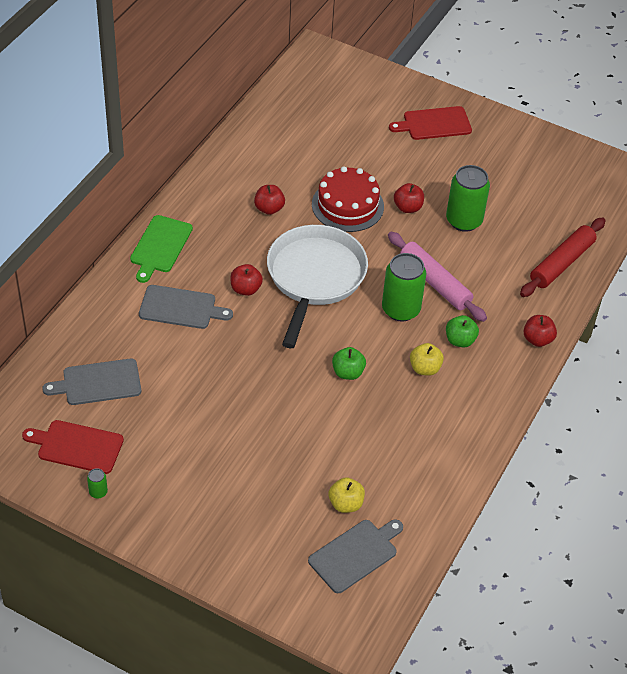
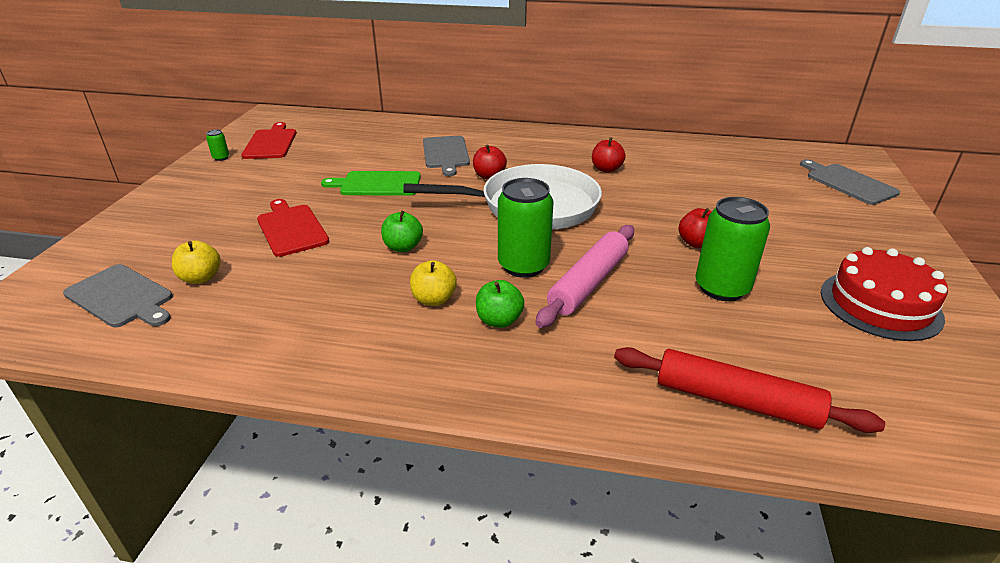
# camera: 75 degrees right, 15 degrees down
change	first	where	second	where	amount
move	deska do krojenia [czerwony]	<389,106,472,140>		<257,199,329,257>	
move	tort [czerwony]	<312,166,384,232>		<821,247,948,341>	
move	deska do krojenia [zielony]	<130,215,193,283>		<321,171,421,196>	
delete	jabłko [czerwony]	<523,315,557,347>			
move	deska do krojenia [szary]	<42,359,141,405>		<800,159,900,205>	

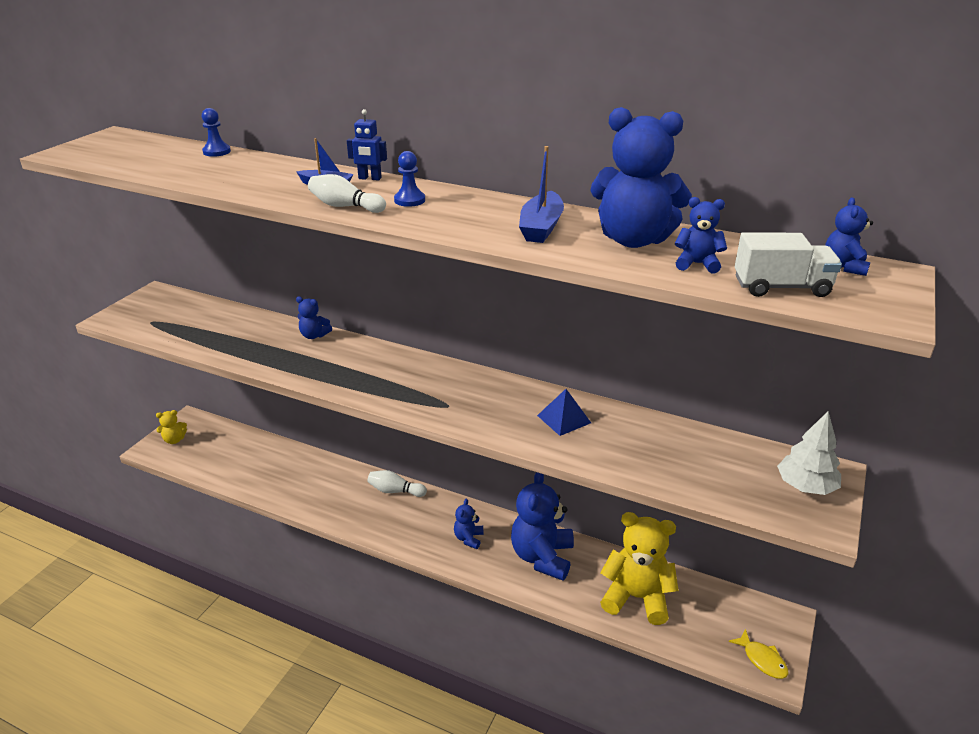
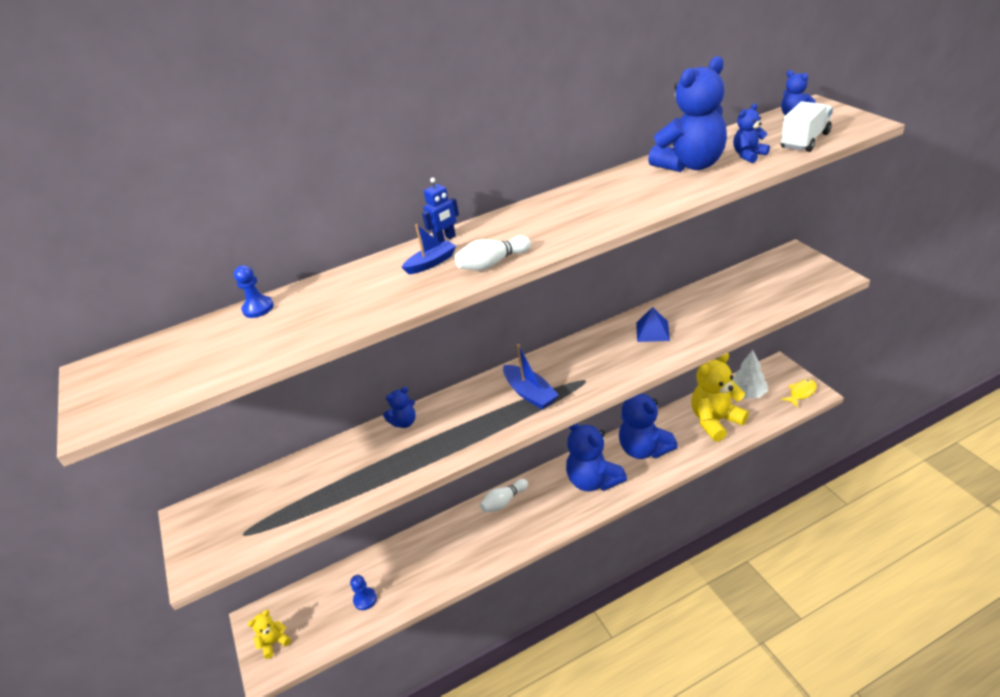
# camera: 45 degrees left, 5 degrees up
change	first	where	second	where	amount
move	łódka [niebieski]	<519,146,564,243>		<503,344,559,410>	
move	pionek [niebieski]	<394,151,425,207>		<350,575,377,610>	
rotate	miś [żółty]	<156,410,187,444>		<248,610,291,659>	150 degrees counterclockwise
move	drzewko [biały]	<777,411,841,495>		<732,350,768,399>	
resize	miś [niebieski]	<454,499,483,549>		<566,423,627,491>	x2.09
rotate	ryba [żółty]	<728,629,788,679>		<781,379,817,408>	45 degrees counterclockwise

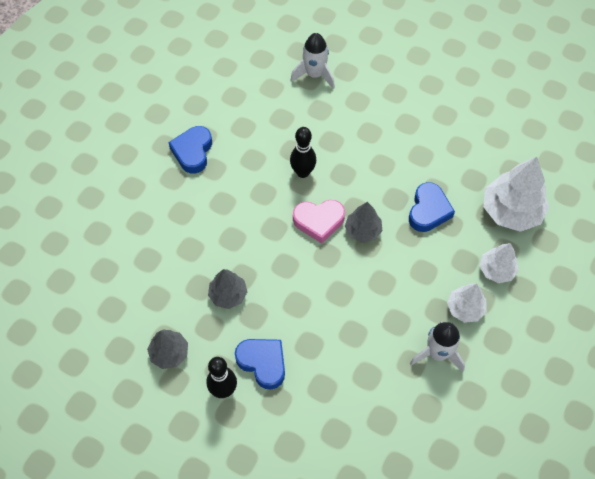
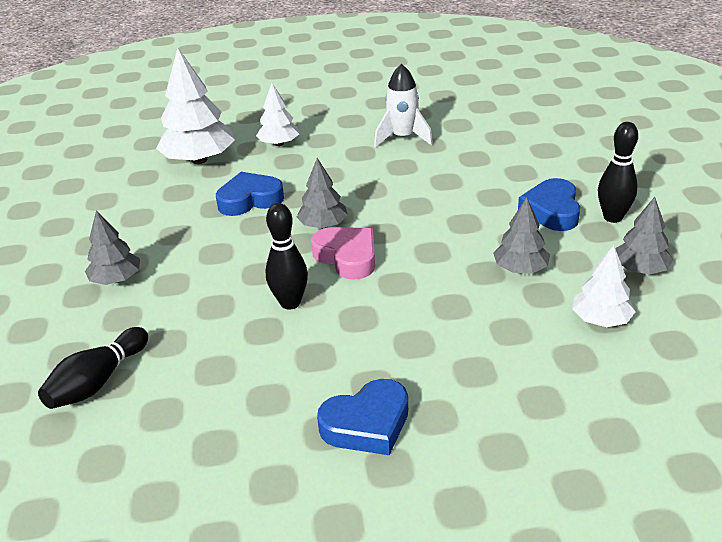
# camera: 125 degrees left, 25 degrees down
change	first	where	second	where	amount
replace	rakieta [biały]	<290,33,335,89>	kręgiel [czarny]	<38,327,148,409>	
move	drzewko [biały]	<447,283,487,323>		<572,245,636,327>	
insert			drzewko [szary]	<85,210,140,285>	

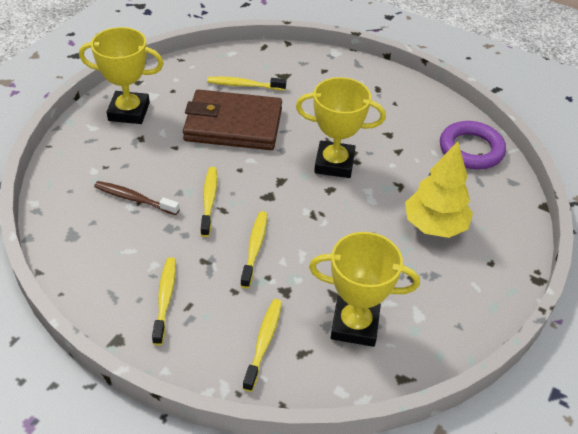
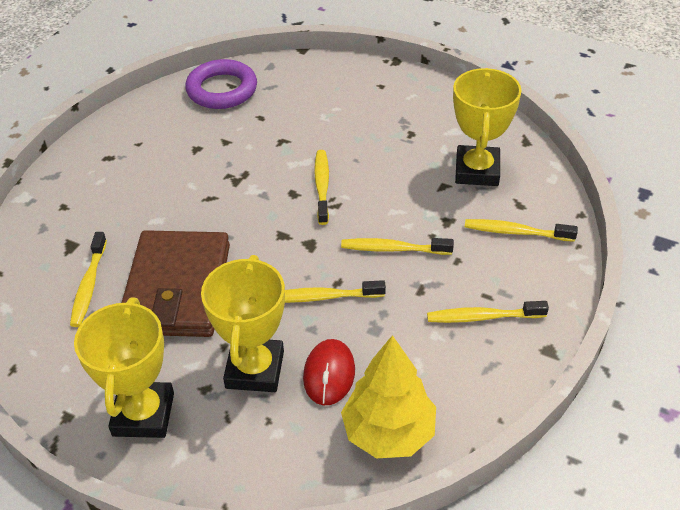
# camera: 90 degrees left, 0 degrees up
change	first	where	second	where	amount
move	puchar [żółty]	<296,77,386,178>		<201,255,285,392>	
move	drzewko [żółty]	<405,141,473,238>		<341,335,436,458>	
replace	szczoteczka do zębów [brązowy]	<94,181,180,215>	myszka [czerwony]	<303,339,355,405>	
insert			szczoteczka do zębów [żółty]	<314,150,329,225>	

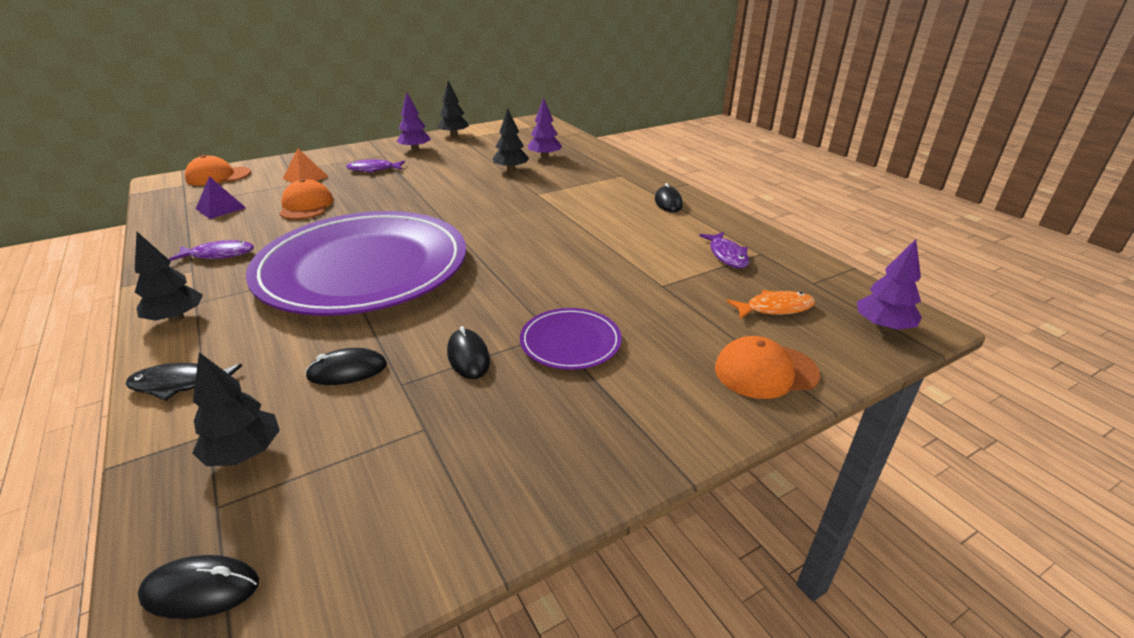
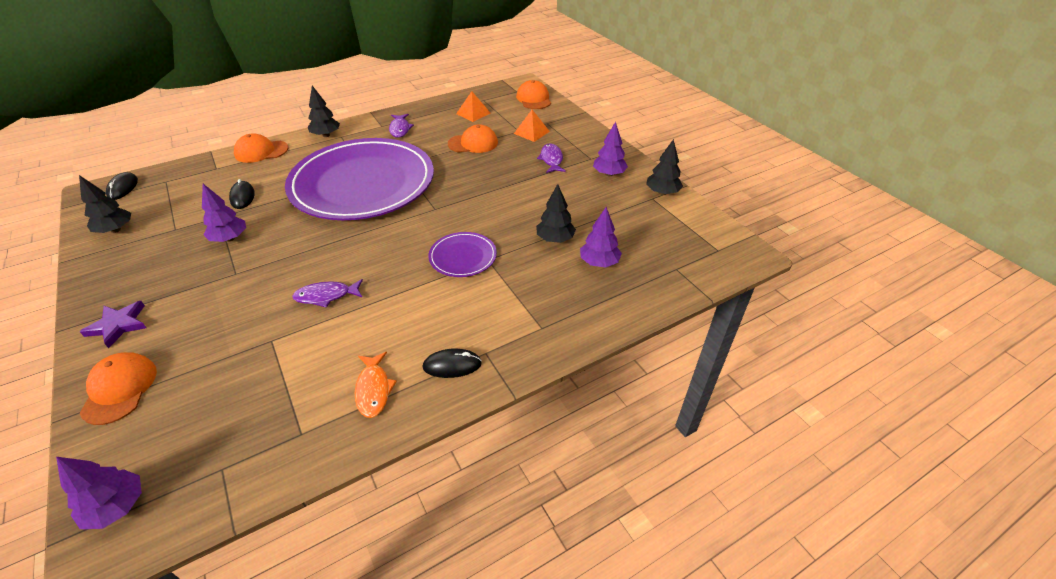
# camera: 90 degrees right, 10 degrees up
change	first	where	second	where	amount
recolor	piramida [fioletowy]	<196,176,246,219>	piramida [pomarańczowy]	<456,91,490,122>	
move	ryba [fioletowy]	<699,232,749,268>		<292,279,363,308>	
move	ryba [pomarańczowy]	<726,290,815,319>		<355,352,397,418>	
move	talerz [fioletowy]	<520,308,622,370>		<428,232,497,277>	
replace	myszka [czarny]	<447,326,490,379>	drzewko [fioletowy]	<202,184,246,242>	
move	drzewko [czarny]	<193,352,280,466>		<79,175,131,233>	
replace	ryba [czarny]	<125,363,242,401>	czapka [pomarańczowy]	<234,133,288,163>	
insert			gwiazda [fioletowy]	<80,301,146,348>	

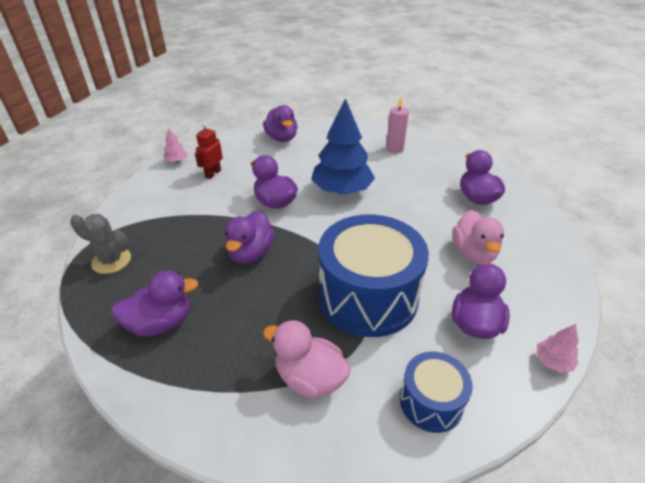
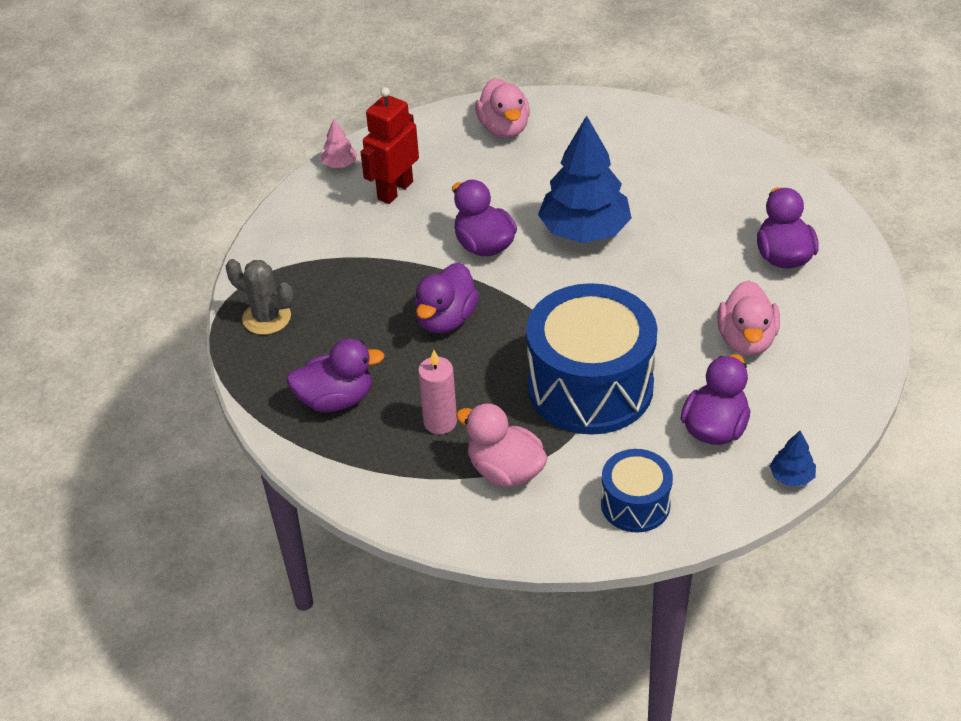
# camera: 10 degrees right, 5 degrees up
change	first	where	second	where	amount
move	świeca [różowy]	<386,96,409,153>		<418,350,457,434>	
recolor	kaczka [fioletowy]	<263,105,298,142>	kaczka [różowy]	<475,78,530,138>	
resize	robot [czerwony]	<195,123,223,179>		<360,87,419,204>	x1.51
recolor	drzewko [różowy]	<536,324,579,373>	drzewko [niebieski]	<770,431,816,486>	

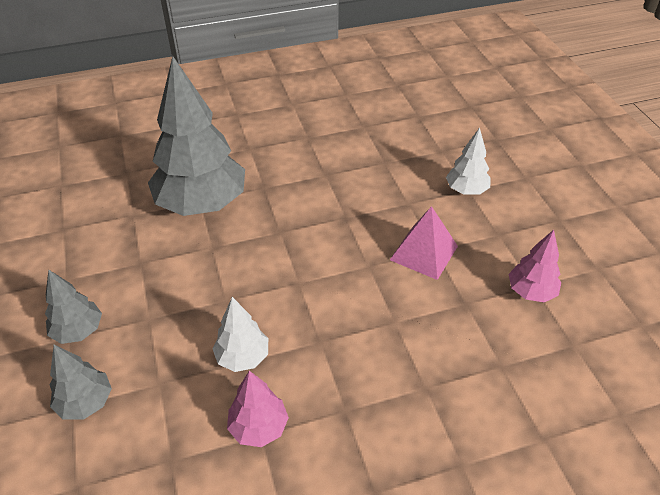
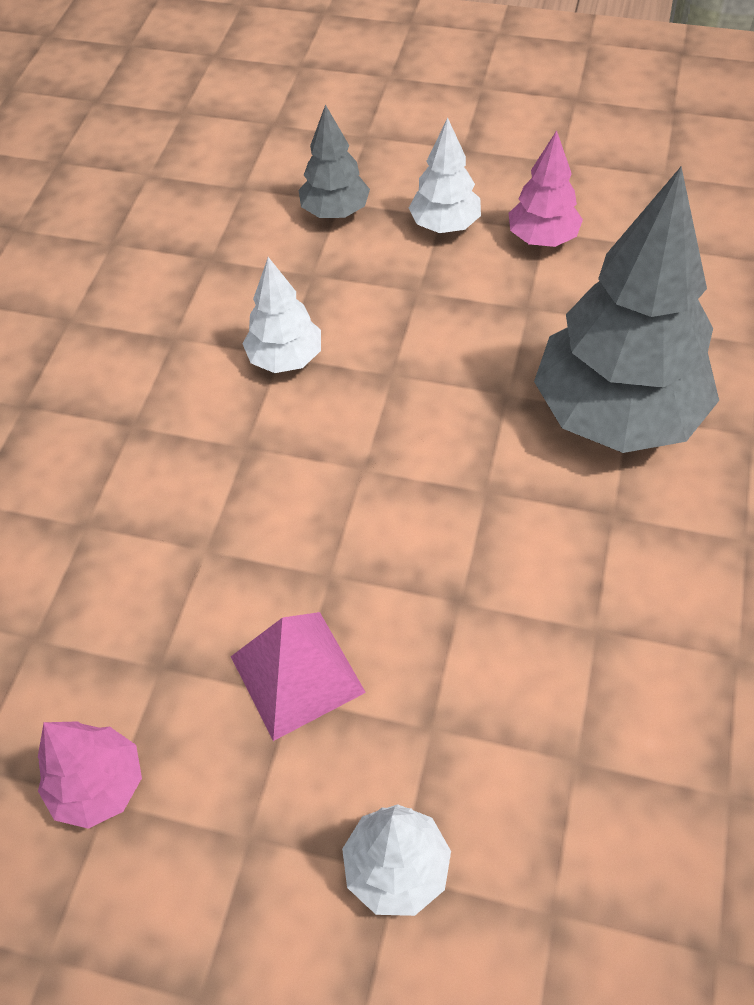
# camera: 125 degrees right, 10 degrees up
change	first	where	second	where	amount
recolor	drzewko [szary]	<45,270,102,344>	drzewko [biały]	<409,118,481,233>	
move	drzewko [różowy]	<227,371,289,447>		<509,130,583,247>	

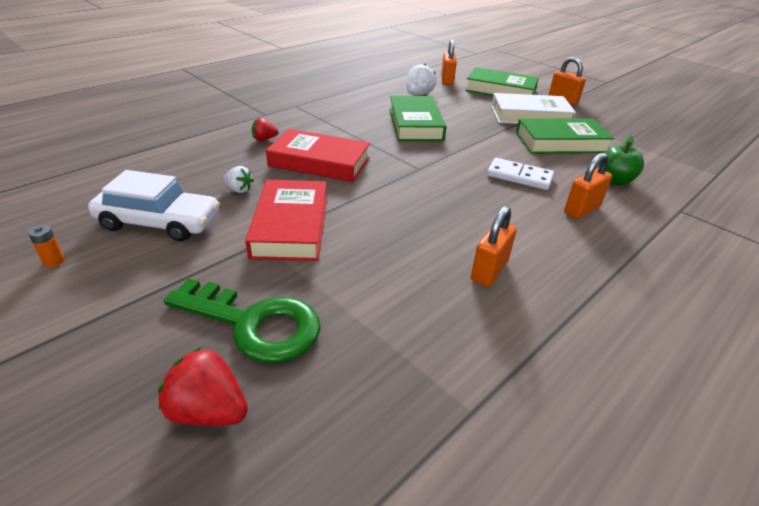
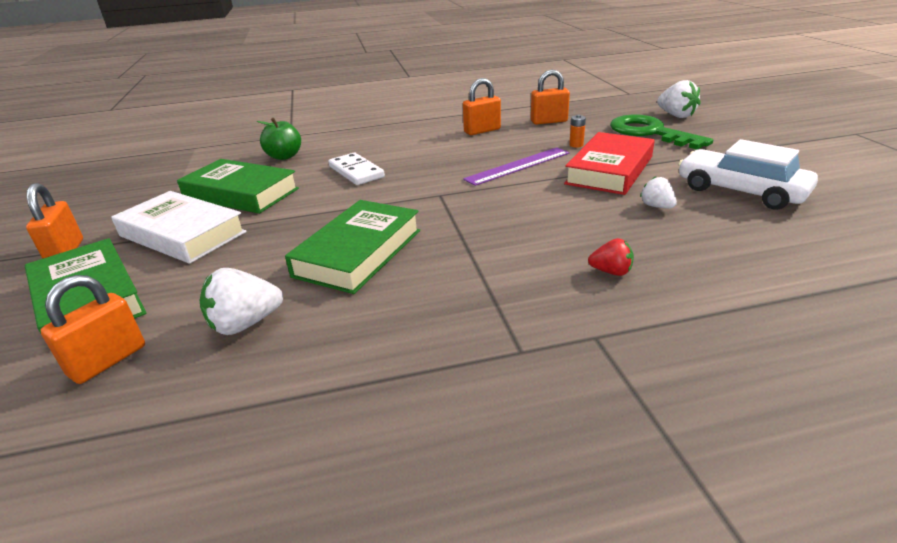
# camera: 145 degrees left, 5 degrees down
change	first	where	second	where	amount
delete	książka [czerwony]	<266,129,370,182>			
move	kłódka [pomarańczowy]	<564,153,612,219>		<531,69,570,125>	
move	bateria [pomarańczowy]	<28,224,65,267>		<569,114,586,148>	
recolor	truskawka [czerwony]	<158,347,248,426>	truskawka [biały]	<657,80,700,118>	
insert			linijka [fioletowy]	<463,147,570,186>	

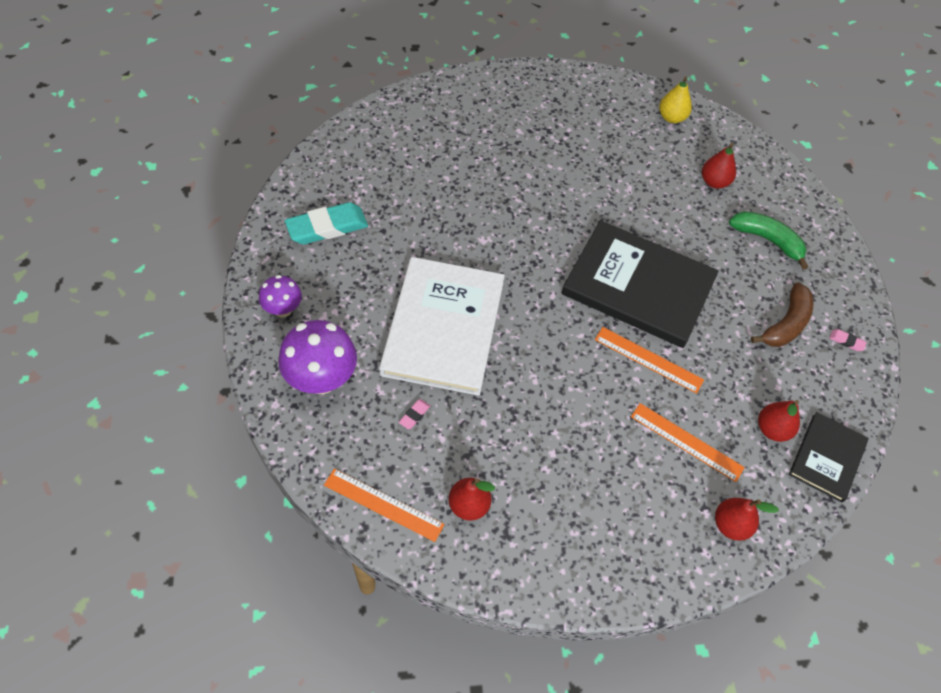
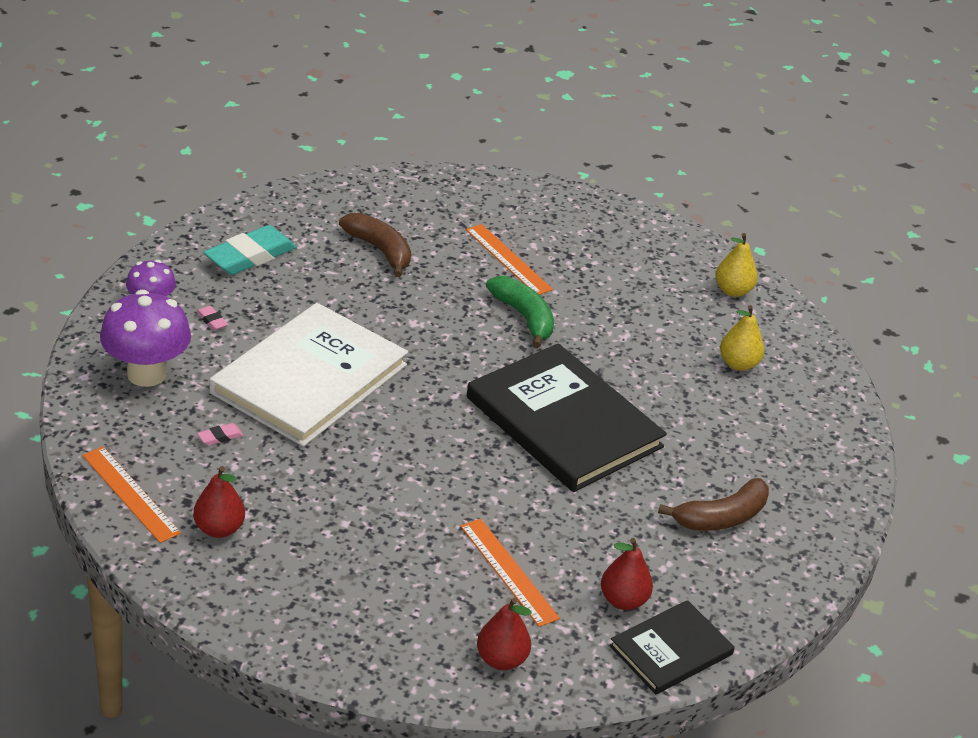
# camera: 25 degrees right, 20 degrees down
change	first	where	second	where	amount
recolor	gruszka [czerwony]	<702,143,736,189>	gruszka [żółty]	<720,305,764,371>	
rotate	gumka do mazania [turkusowy]	<285,202,368,245>		<203,225,296,275>	45 degrees counterclockwise
move	banan [zielony]	<729,211,808,269>		<486,276,554,348>	
move	linijka [pomarańczowy]	<595,327,704,393>		<466,224,553,295>	
move	gumka do mazania [różowy]	<829,329,867,351>		<196,306,228,331>	
insert			banan [brązowy]	<339,212,411,277>	

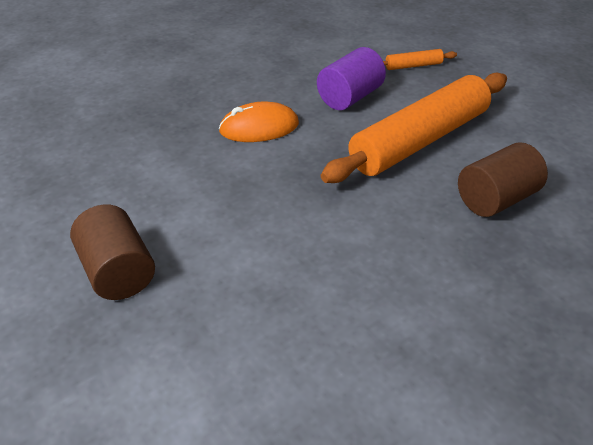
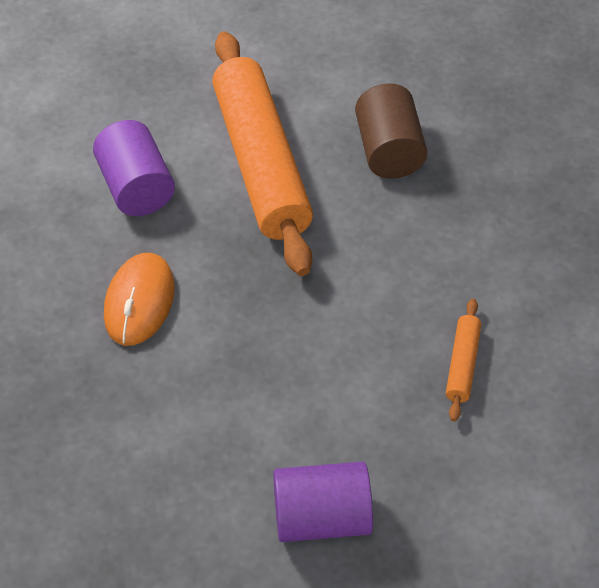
# camera: 65 degrees left, 10 degrees up
change	first	where	second	where	amount
move	wałek do ciasta [pomarańczowy]	<383,49,457,70>		<446,299,481,422>	
recolor	walec [brązowy]	<70,204,155,300>	walec [fioletowy]	<273,461,373,542>	

